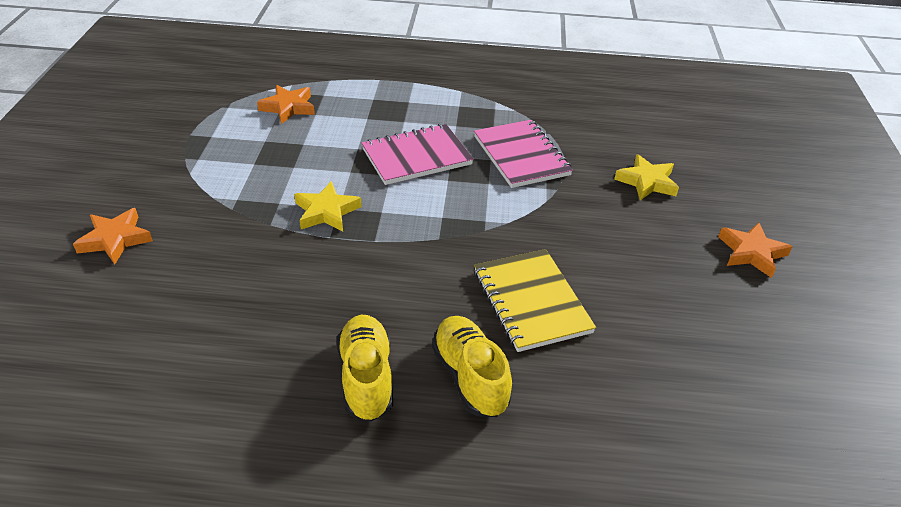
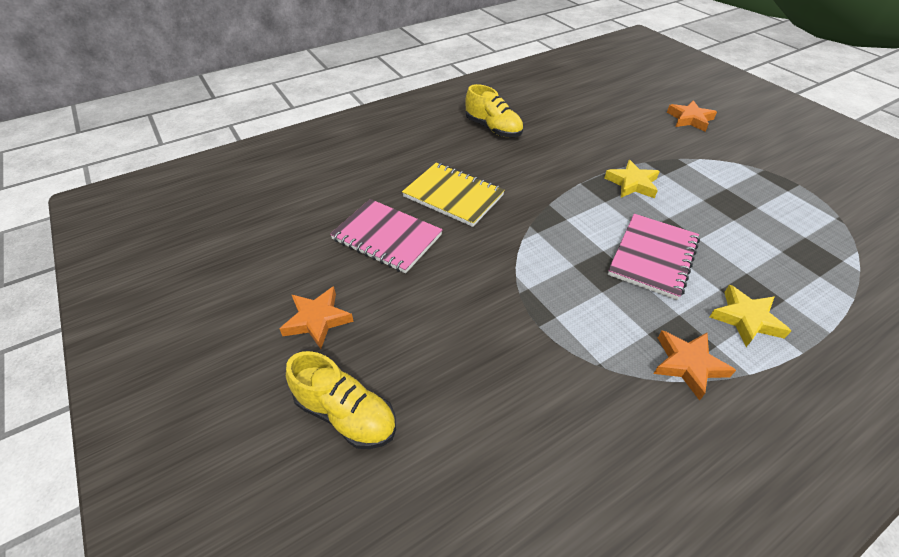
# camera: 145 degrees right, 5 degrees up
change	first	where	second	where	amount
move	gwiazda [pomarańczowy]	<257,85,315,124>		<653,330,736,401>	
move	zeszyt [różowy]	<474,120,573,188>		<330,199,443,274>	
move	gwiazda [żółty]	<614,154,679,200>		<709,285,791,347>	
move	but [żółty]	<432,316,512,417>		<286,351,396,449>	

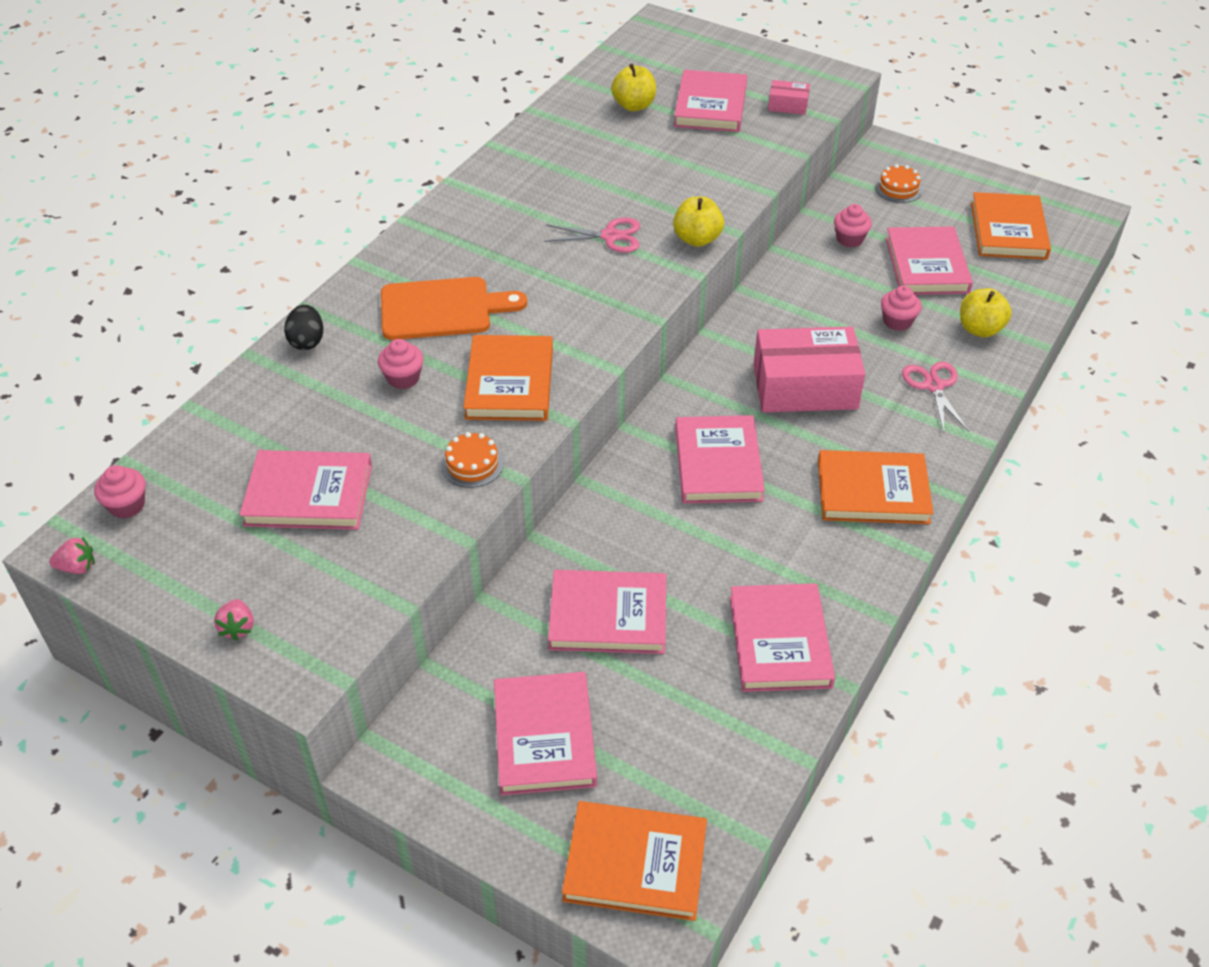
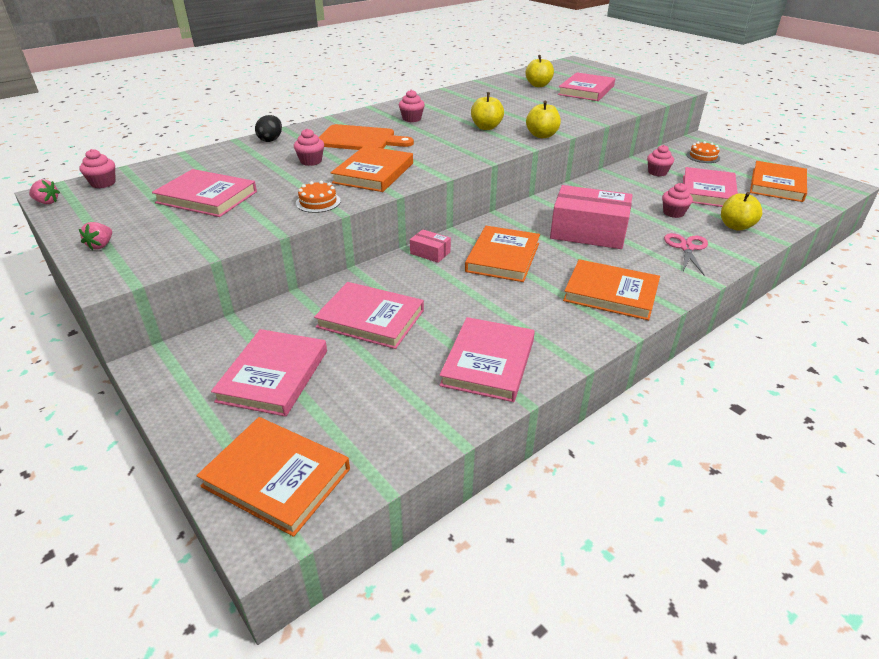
# camera: 20 degrees right, 10 degrees down
change	first	where	second	where	amount
move	pudełko [różowy]	<768,80,810,115>		<410,229,451,263>	
replace	nożyczki [różowy]	<544,218,640,253>	jabłko [żółty]	<471,92,504,130>	
recolor	książka [różowy]	<675,415,765,503>	książka [pomarańczowy]	<465,226,540,282>	
insert			muffinka [różowy]	<399,90,425,122>	

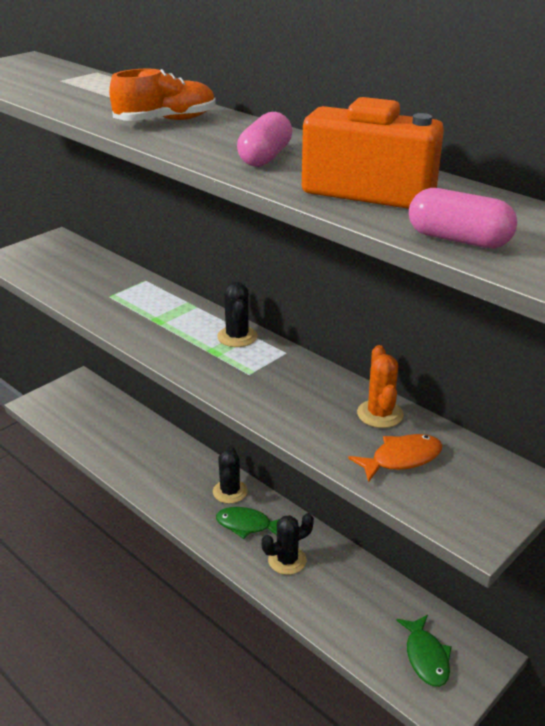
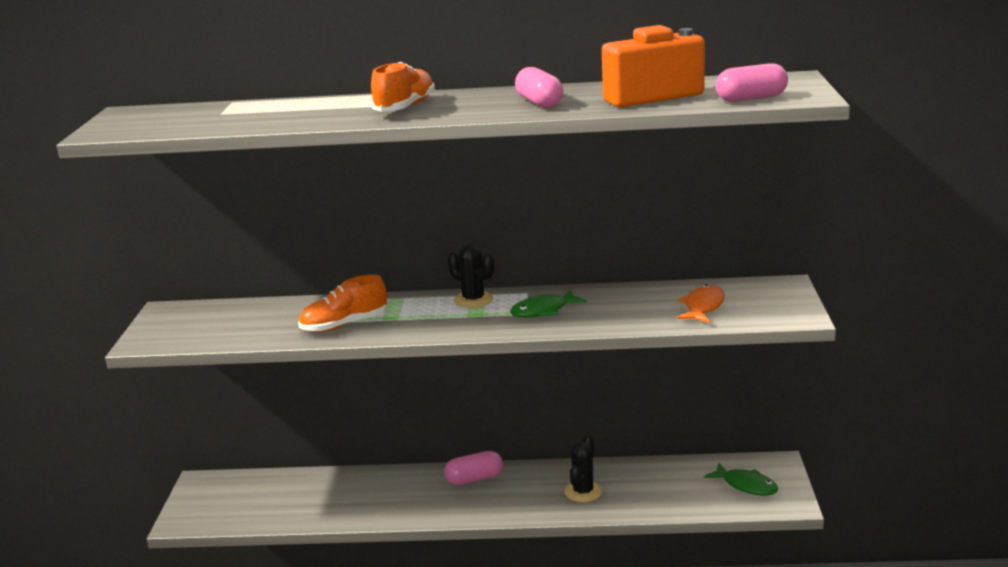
# camera: 40 degrees left, 10 degrees down
change	first	where	second	where	amount
delete	kaktus [pomarańczowy]	<357,345,404,428>			
replace	kaktus [czarny]	<213,446,248,504>	kapsułka [różowy]	<444,451,503,485>	
move	ryba [zielony]	<216,507,280,539>		<510,290,587,318>	
insert			but [pomarańczowy]	<298,274,387,332>	

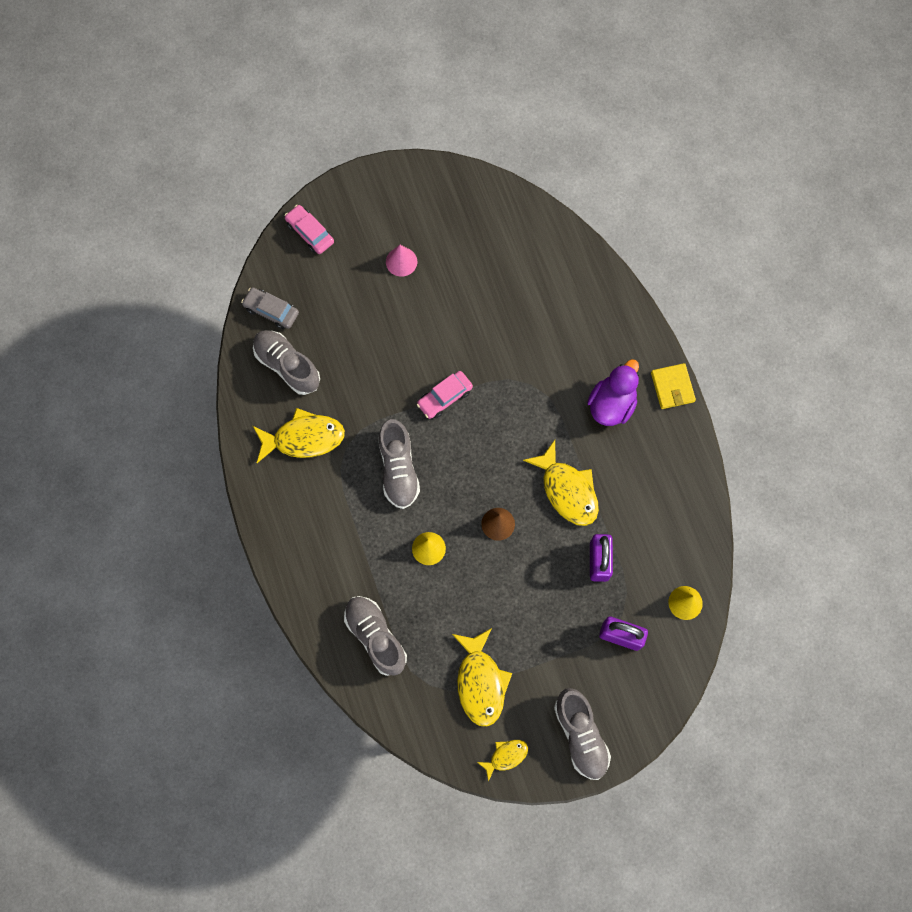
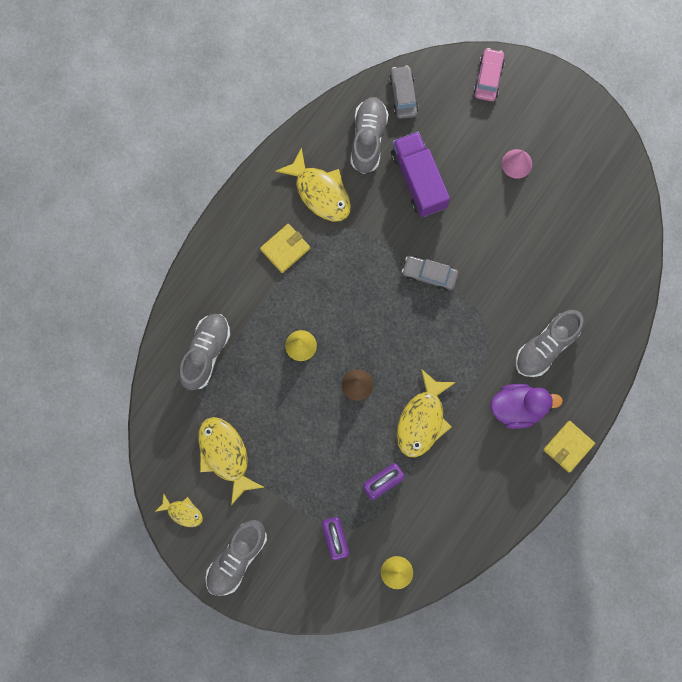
# camera: 55 degrees right, 5 degrees up
change	first	where	second	where	amount
recolor	samochód [różowy]	<417,371,473,419>	samochód [szary]	<402,256,458,291>	
move	but [szary]	<378,419,420,509>		<516,310,584,377>	
rotate	ryba [żółty]	<452,628,512,727>		<198,417,264,505>	105 degrees clockwise
insert			ciężarówka [fioletowy]	<391,131,450,217>	
insert			portfel [żółty]	<260,224,310,273>	

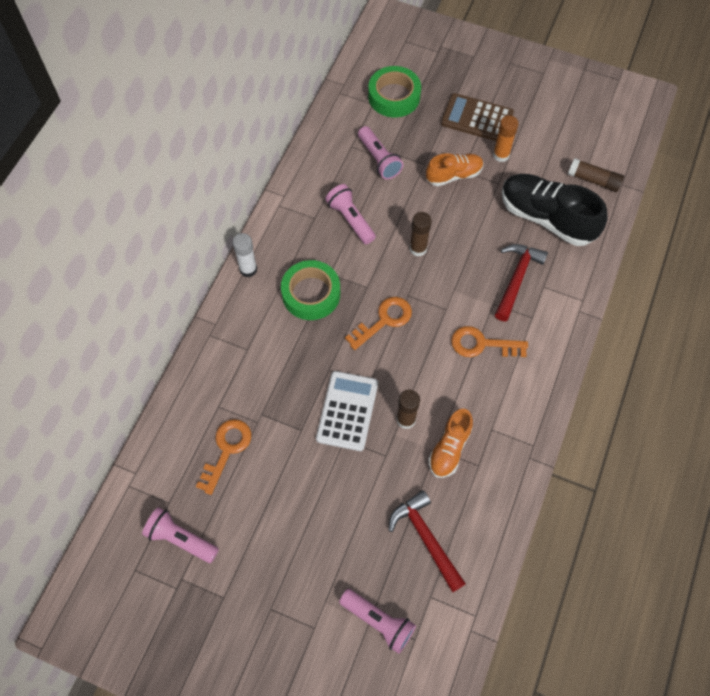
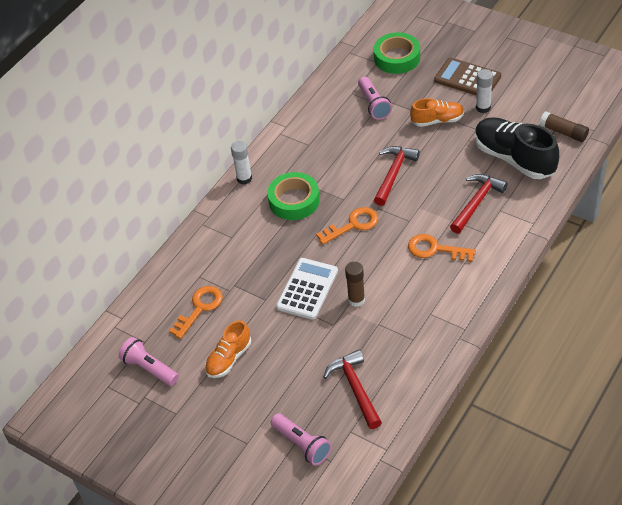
# camera: 15 degrees right, 15 degrees down
change	first	where	second	where	amount
recolor	klej w sztyfcie [pomarańczowy]	<493,115,519,162>	klej w sztyfcie [biały]	<476,69,493,113>	
delete	latarka [różowy]	<325,184,376,244>			
replace	klej w sztyfcie [brązowy]	<410,212,432,257>	młotek [czerwony]	<374,146,420,206>	
move	but [pomarańczowy]	<429,409,473,478>		<205,320,251,378>	

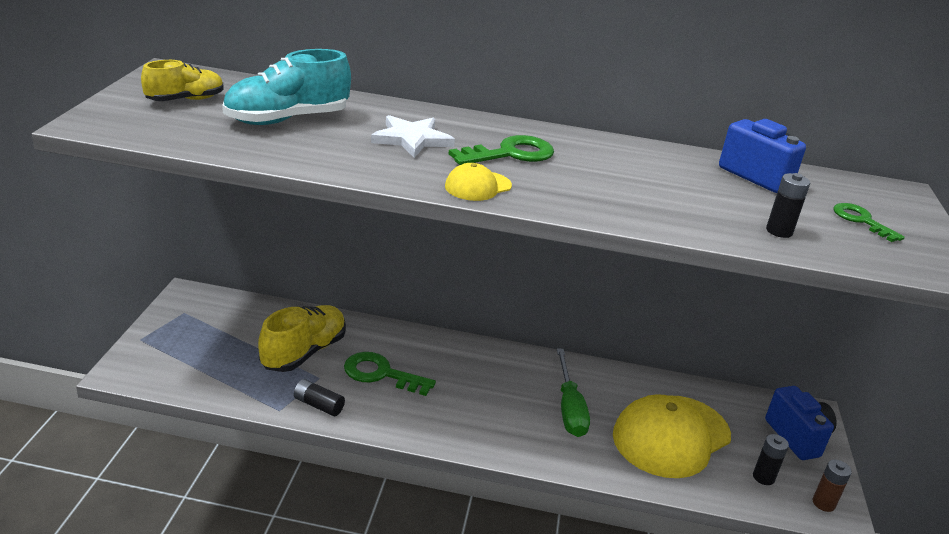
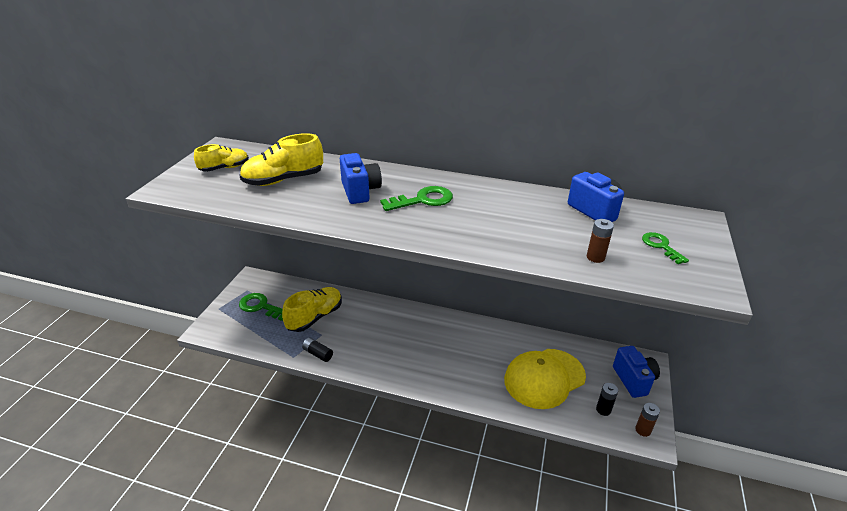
# camera: 10 degrees right, 5 degrees up
change	first	where	second	where	amount
recolor	but [turkusowy]	<222,49,351,125>	but [żółty]	<239,133,323,186>	
replace	gwiazda [biały]	<371,115,455,158>	aparat fotograficzny [niebieski]	<340,153,382,204>	
delete	czapka [żółty]	<445,163,512,201>			
recolor	bateria [czarny]	<766,173,810,238>	bateria [brązowy]	<587,219,614,263>	
delete	śrubokręt [zielony]	<557,348,590,437>			
move	klucz [zielony]	<344,352,436,396>		<239,293,283,321>	

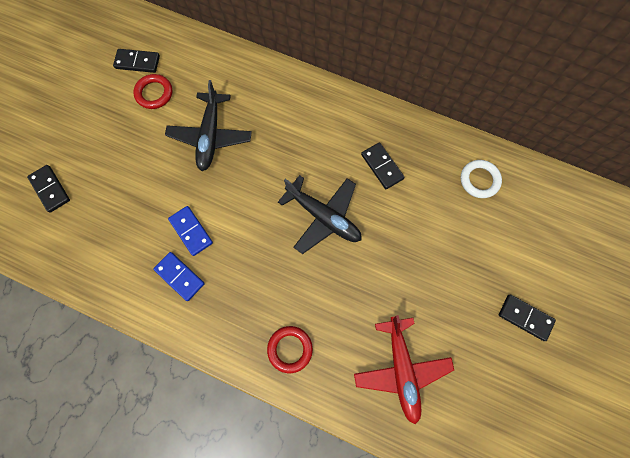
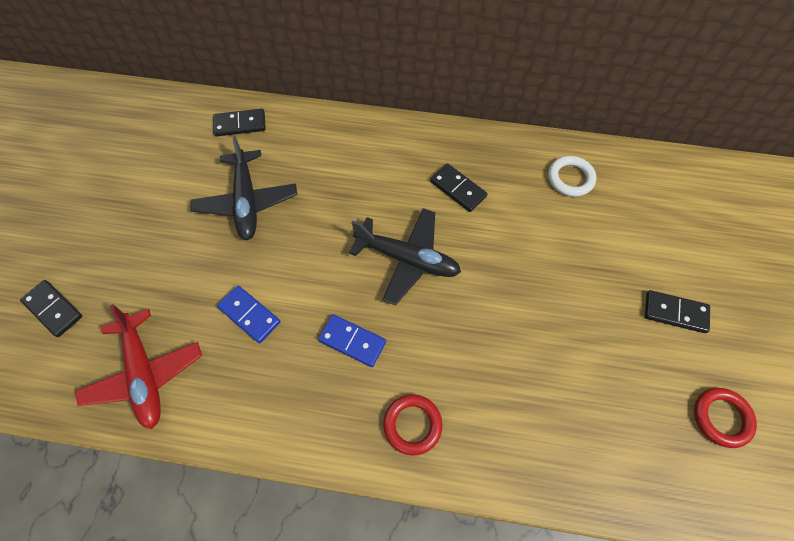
# camera: 15 degrees left, 10 degrees down
change	first	where	second	where	amount
move	kostka domina [czarny]	<113,49,160,73>		<213,109,266,137>	
move	pierścień [czerwony]	<133,74,172,109>		<694,388,757,448>	
move	kostka domina [niebieski]	<153,252,205,301>		<318,314,386,367>	
move	samolot [czerwony]	<354,315,454,424>		<75,304,202,429>	

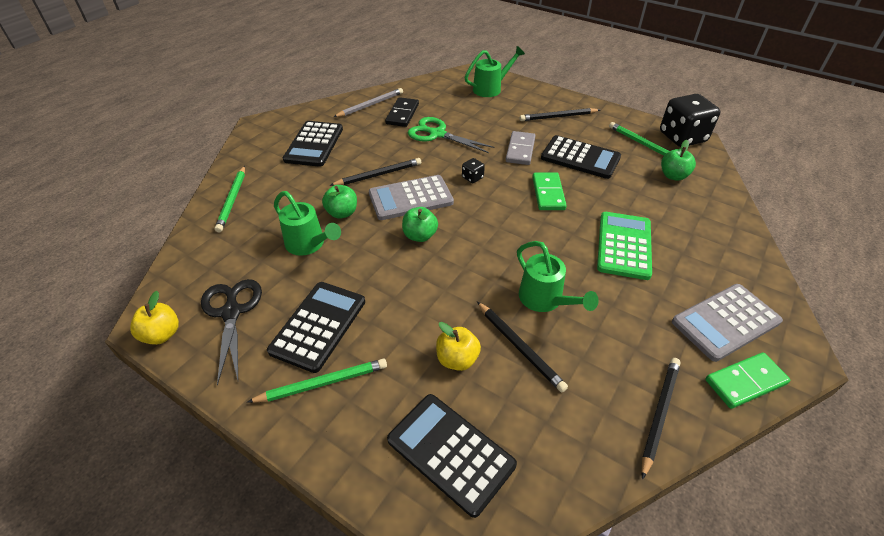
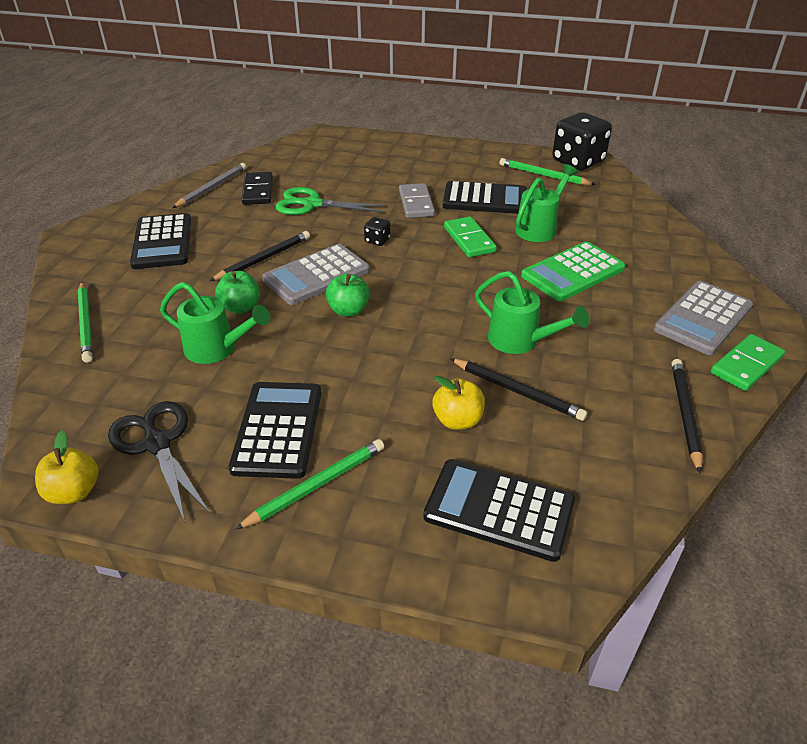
# camera: 20 degrees left, 5 degrees down
change	first	where	second	where	amount
move	konewka [zielony]	<465,46,525,97>		<515,164,578,242>	
delete	ołówek [czarny]	<520,108,600,121>			
delete	jabłko [zielony]	<661,140,696,181>			
rotate	kalkulator [zielony]	<597,212,652,280>		<521,242,625,301>	120 degrees counterclockwise

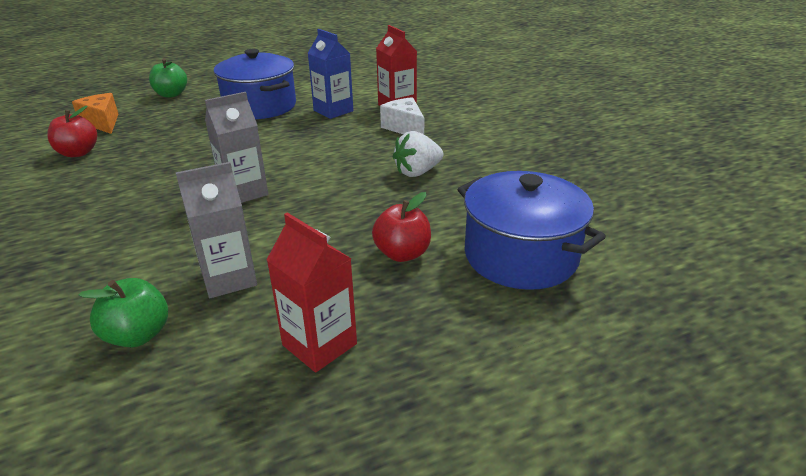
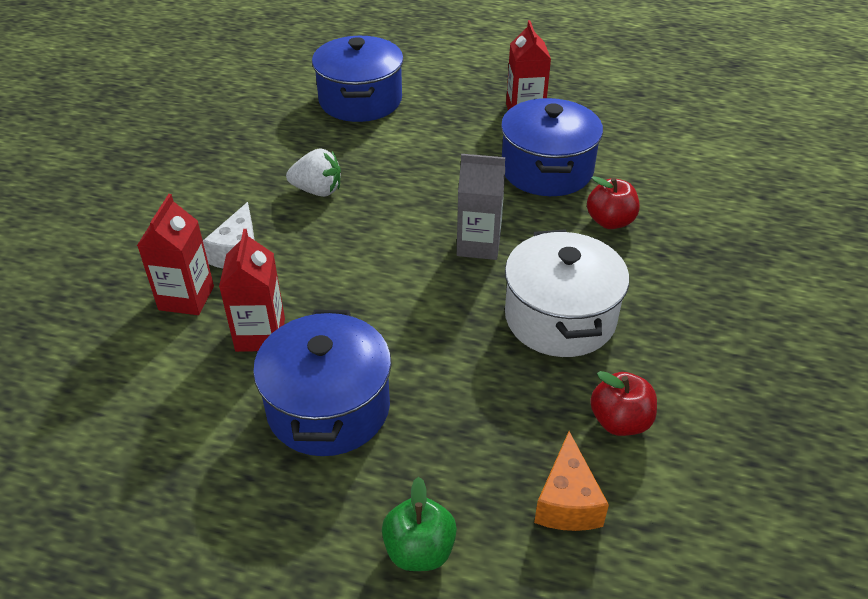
# camera: 140 degrees left, 10 degrees up
change	first	where	second	where	amount
recolor	karton mleka [niebieski]	<308,29,353,119>	karton mleka [czerwony]	<219,229,285,352>	
replace	karton mleka [szary]	<175,162,257,298>	garnek [niebieski]	<501,98,603,196>	
move	jabłko [czerwony]	<372,192,431,262>		<587,176,640,229>	
delete	jabłko [zielony]	<78,278,168,347>			
insert			garnek [biały]	<505,229,629,357>	

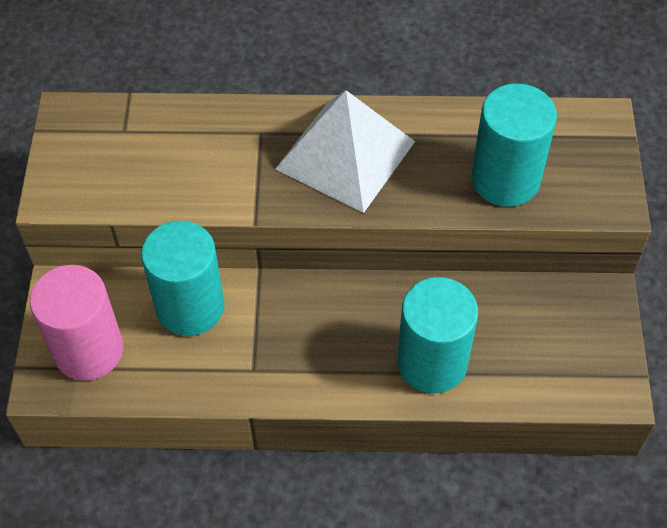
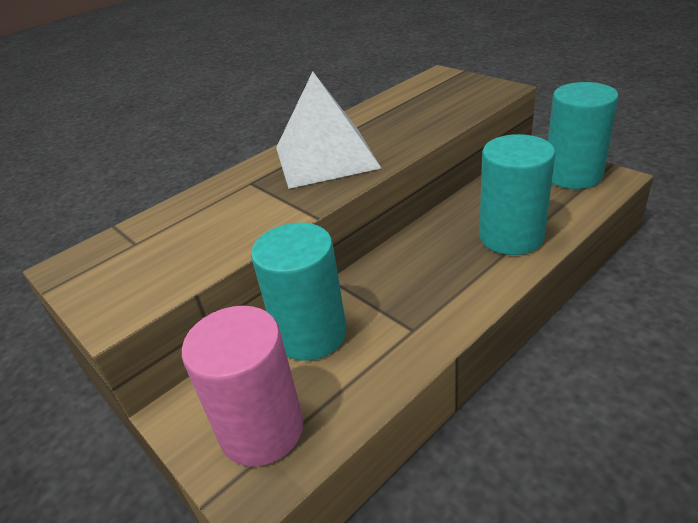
# camera: 40 degrees left, 20 degrees down
change	first	where	second	where	amount
move	walec [turkusowy]	<471,84,557,207>		<548,82,619,189>	

